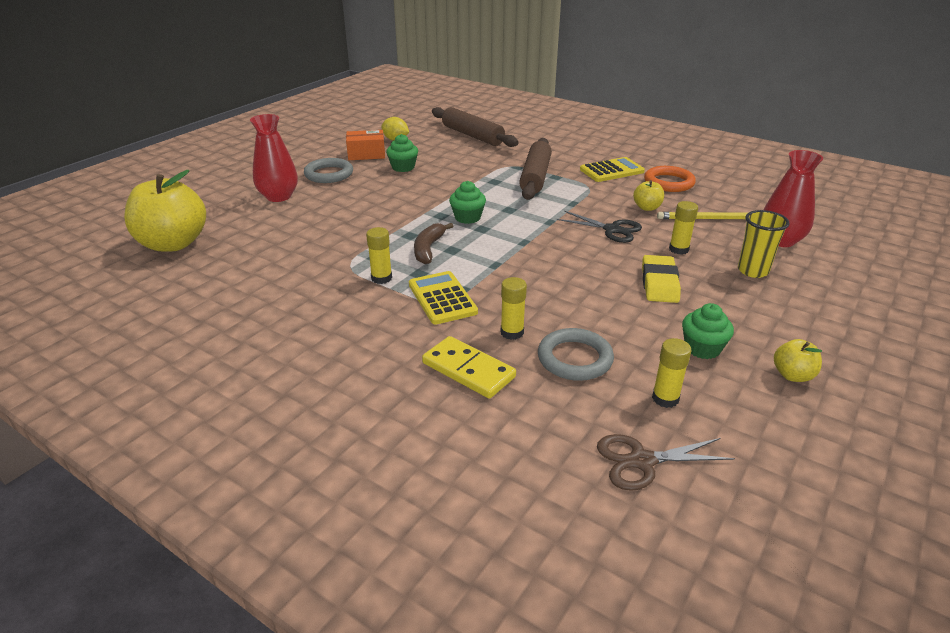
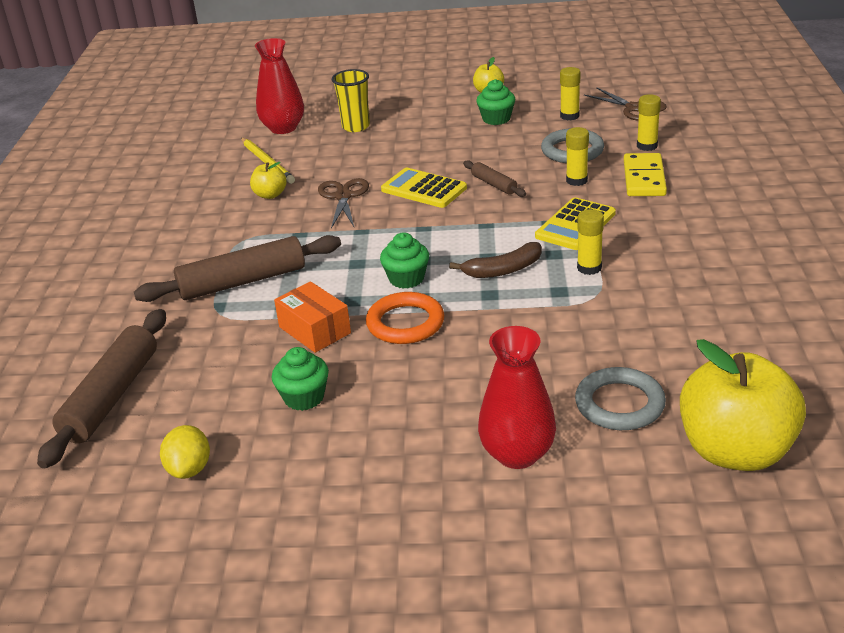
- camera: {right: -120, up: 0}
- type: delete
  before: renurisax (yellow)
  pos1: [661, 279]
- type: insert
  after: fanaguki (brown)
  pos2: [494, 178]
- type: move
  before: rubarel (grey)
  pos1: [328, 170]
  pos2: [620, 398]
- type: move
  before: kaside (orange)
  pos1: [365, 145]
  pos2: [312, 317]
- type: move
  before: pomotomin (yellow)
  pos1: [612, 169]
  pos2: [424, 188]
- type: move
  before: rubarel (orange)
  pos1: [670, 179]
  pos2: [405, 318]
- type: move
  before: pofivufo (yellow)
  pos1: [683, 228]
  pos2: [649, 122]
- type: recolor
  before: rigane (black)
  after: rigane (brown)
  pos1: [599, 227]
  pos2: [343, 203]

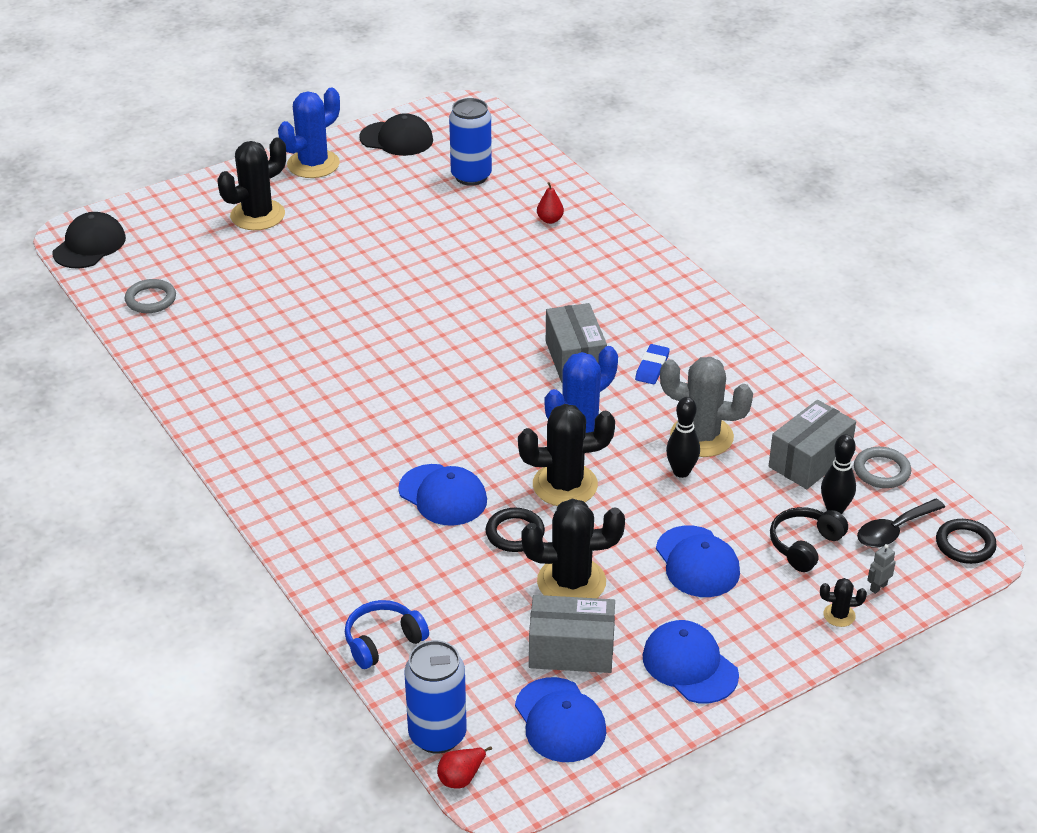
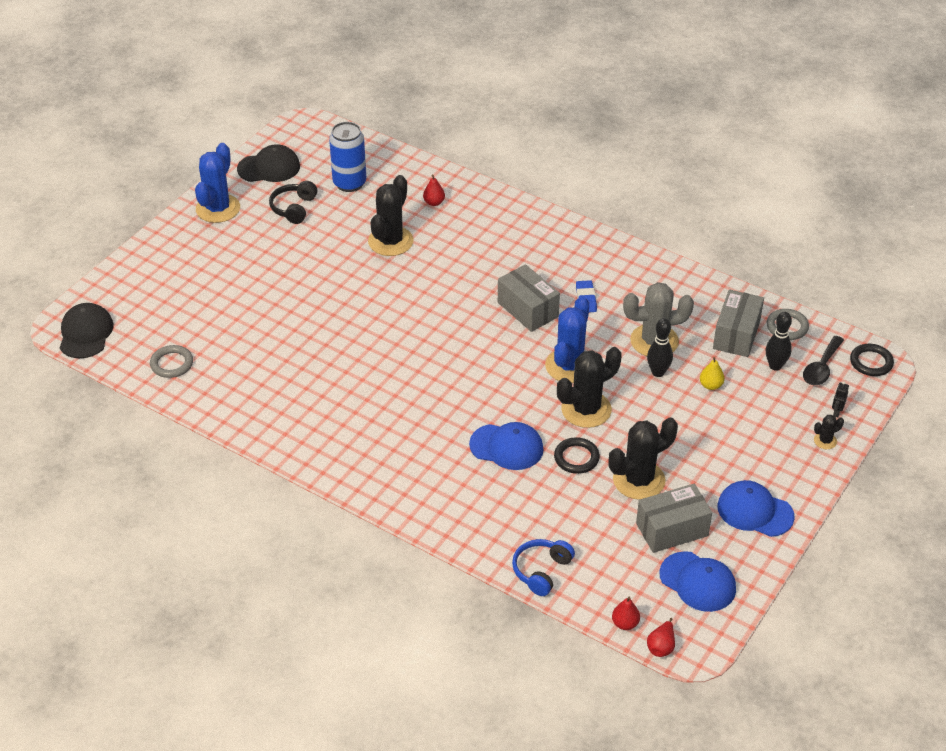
- camera: {right: -25, up: 5}
- type: delete
  before: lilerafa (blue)
  pos1: [698, 561]
- type: insert
  after: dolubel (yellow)
  pos2: [712, 373]
- type: move
  before: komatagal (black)
  pos1: [252, 183]
  pos2: [391, 215]
- type: move
  before: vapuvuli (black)
  pos1: [809, 539]
  pos2: [293, 202]
- type: replace
  before: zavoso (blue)
  after: dolubel (red)
  pos1: [435, 697]
  pos2: [626, 613]
- type: recolor
  before: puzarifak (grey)
  after: puzarifak (black)
  pos1: [881, 569]
  pos2: [840, 399]

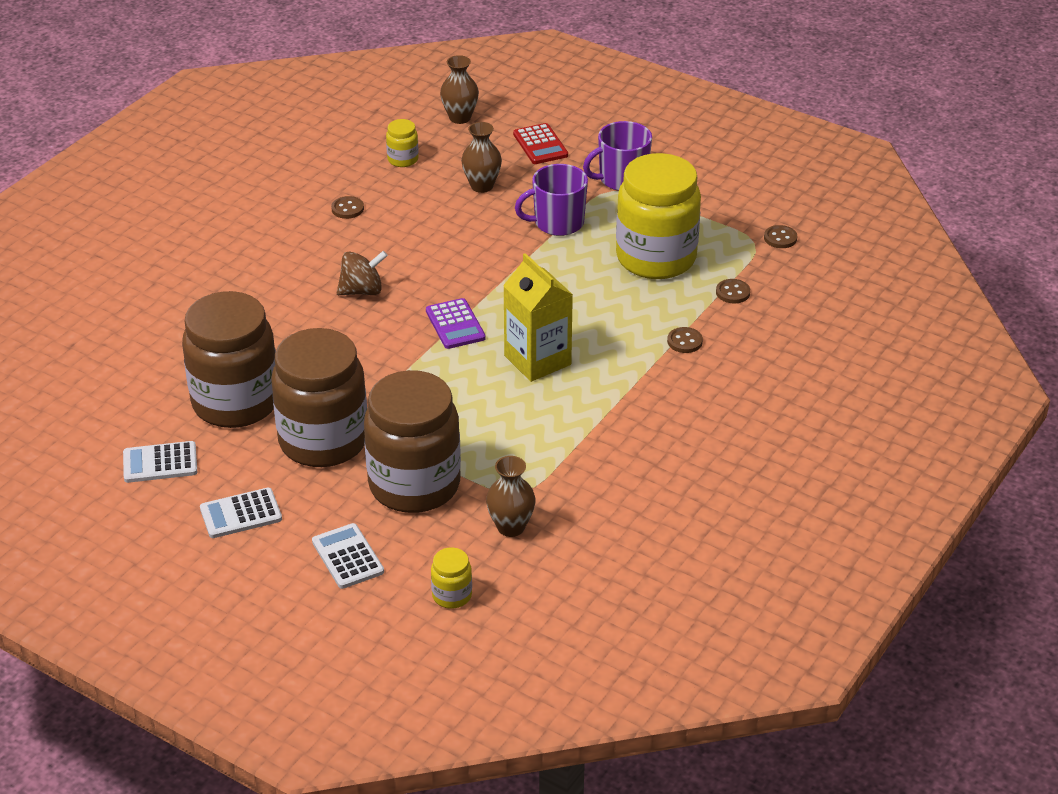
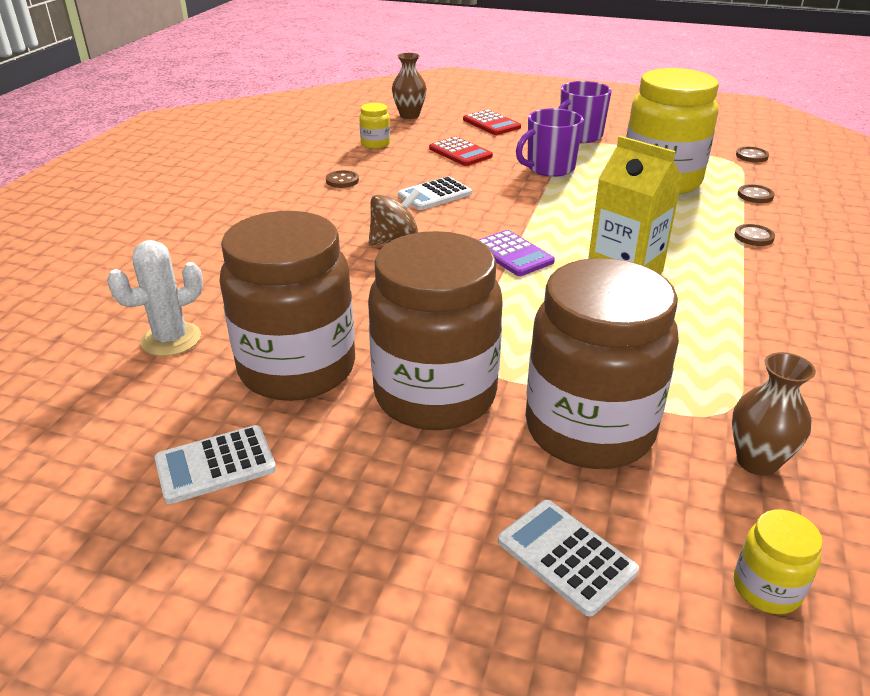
- camera: {right: -15, up: -5}
- type: insert
  after: komatagal (white)
  pos2: [155, 298]
- type: move
  before: pomotomin (white)
  pos1: [241, 513]
  pos2: [435, 193]
- type: replace
  before: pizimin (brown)
  after: pomotomin (red)
  pos1: [481, 157]
  pos2: [461, 151]

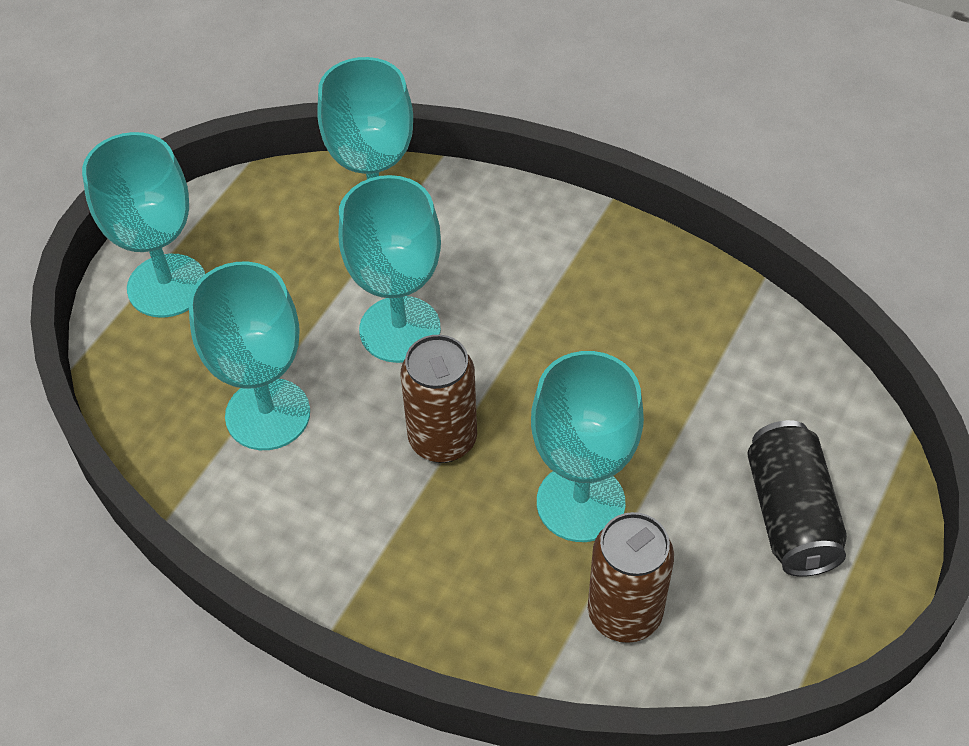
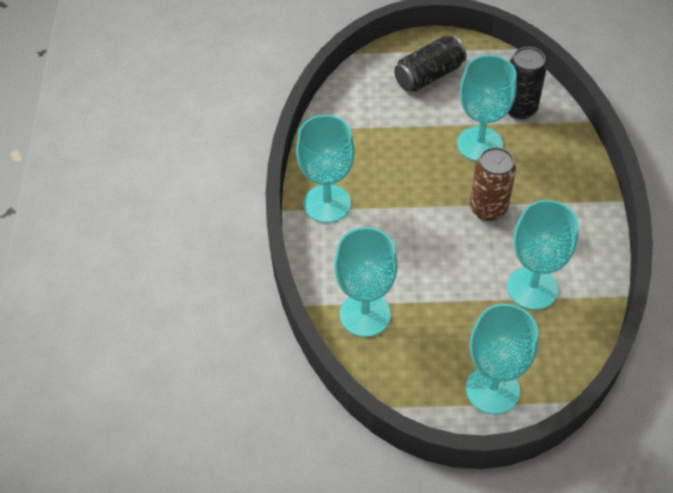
- camera: {right: -120, up: 0}
- type: move
  before: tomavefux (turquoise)
  pos1: [390, 269]
  pos2: [325, 169]
- type: recolor
  before: zavoso (brown)
  after: zavoso (black)
  pos1: [631, 577]
  pos2: [527, 83]

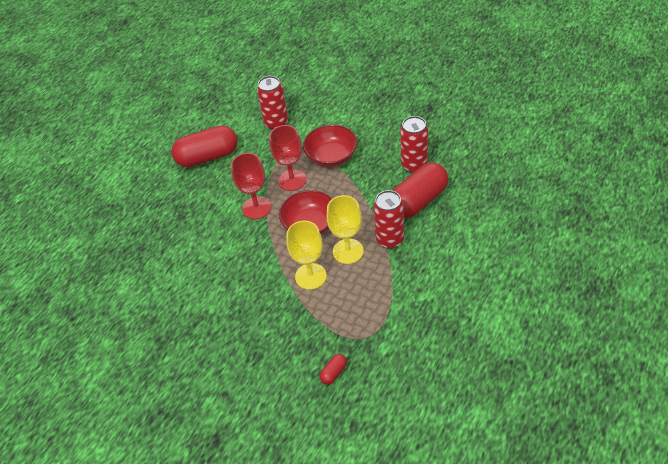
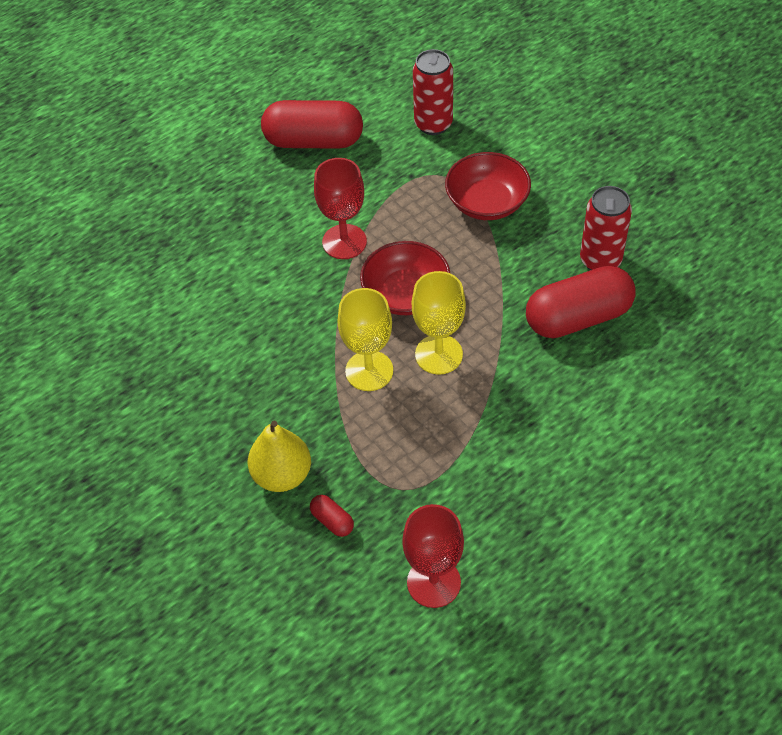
- camera: {right: 20, up: 5}
- type: delete
  before: zavoso (red)
  pos1: [388, 219]
- type: insert
  after: dolubel (yellow)
  pos2: [279, 456]
- type: move
  before: tomavefux (red)
  pos1: [287, 158]
  pos2: [433, 556]
- type: rotate
  before: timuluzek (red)
  pos1: [333, 369]
  pos2: [332, 516]
  turn: 75

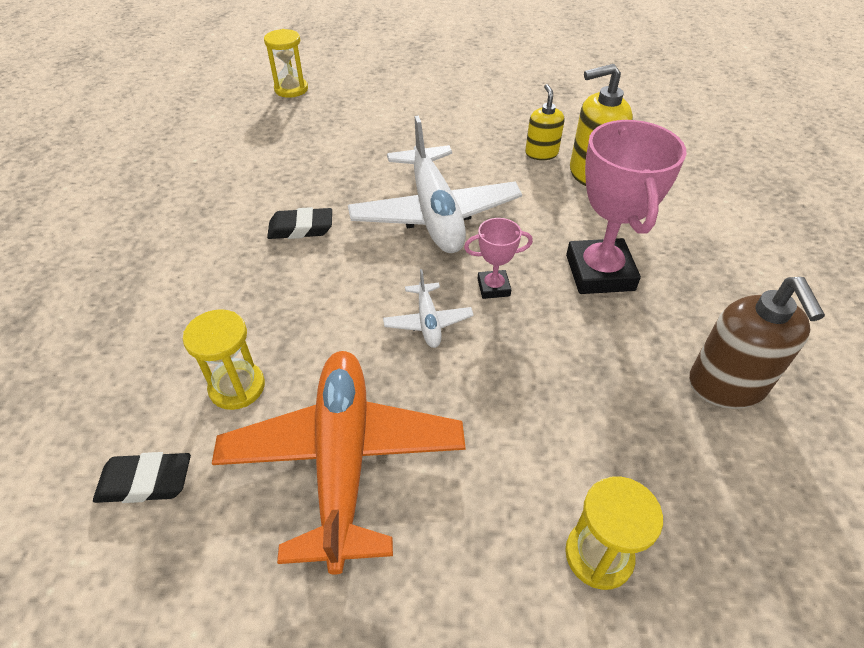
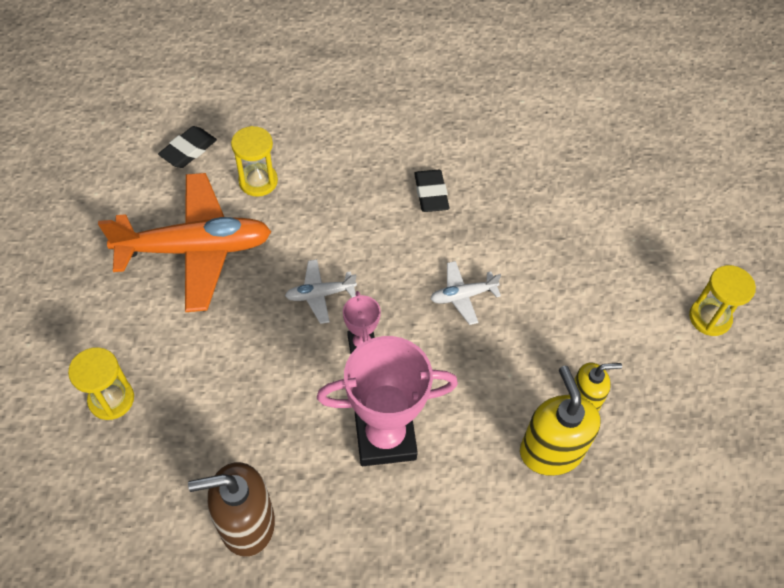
- camera: {right: 85, up: 10}
- type: move
  before: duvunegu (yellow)
  pos1: [286, 63]
  pos2: [722, 300]
- type: rotate
  before: renurisax (black)
  pos1: [142, 477]
  pos2: [187, 147]
  turn: 45
- type: resize
  before: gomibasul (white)
  pos1: [435, 184]
  pos2: [465, 293]
  scale: 0.44

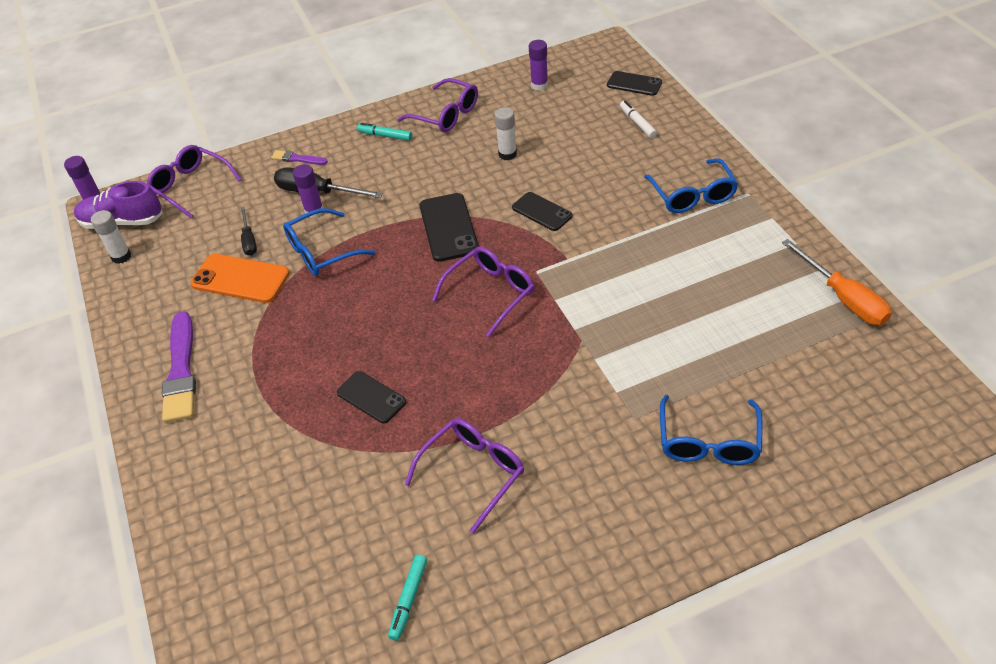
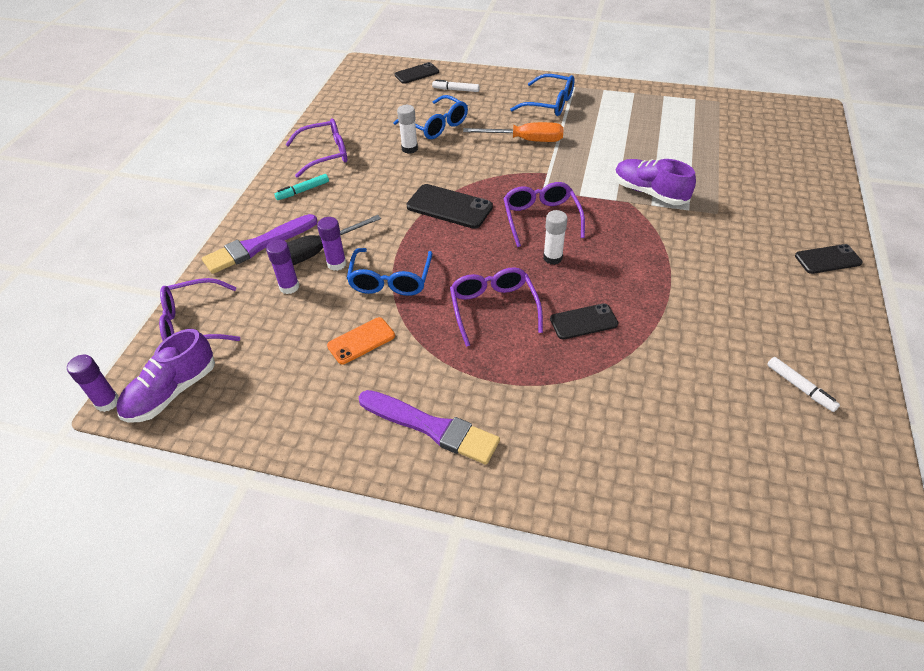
- camera: {right: -55, up: 0}
- type: delete
  before: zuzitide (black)
  pos1: [249, 231]
- type: insert
  after: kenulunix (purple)
  pos2: [655, 182]
- type: move
  before: pofivufo (white)
  pos1: [111, 237]
  pos2: [555, 237]
- type: move
  before: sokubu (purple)
  pos1: [464, 476]
  pos2: [496, 307]
- type: move
  before: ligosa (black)
  pos1: [542, 211]
  pos2: [829, 259]
- type: move
  before: pofivufo (purple)
  pos1: [538, 65]
  pos2: [282, 266]
- type: move
  before: sokubu (blue)
  pos1: [711, 430]
  pos2: [430, 117]
- type: move
  before: zuzitide (orange)
  pos1: [837, 282]
  pos2: [513, 132]
- type: recolor
  before: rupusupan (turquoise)
  after: rupusupan (white)
  pos1: [407, 598]
  pos2: [803, 384]
- type: resize
  before: ligosa (orange)
  pos1: [240, 278]
  pos2: [361, 341]
  scale: 0.66
- type: resize
  before: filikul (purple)
  pos1: [299, 157]
  pos2: [260, 244]
  scale: 1.98

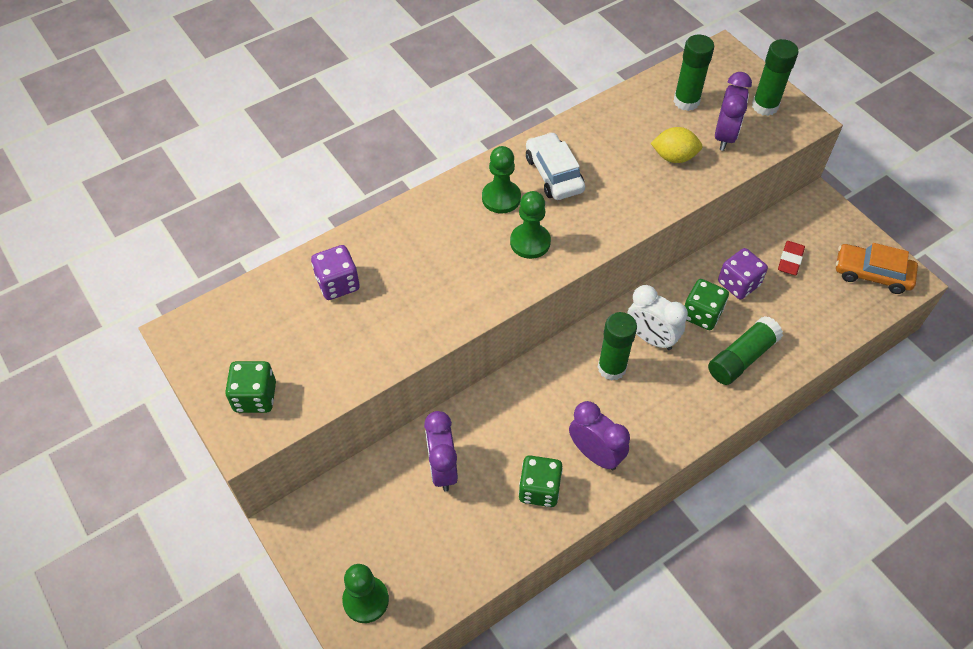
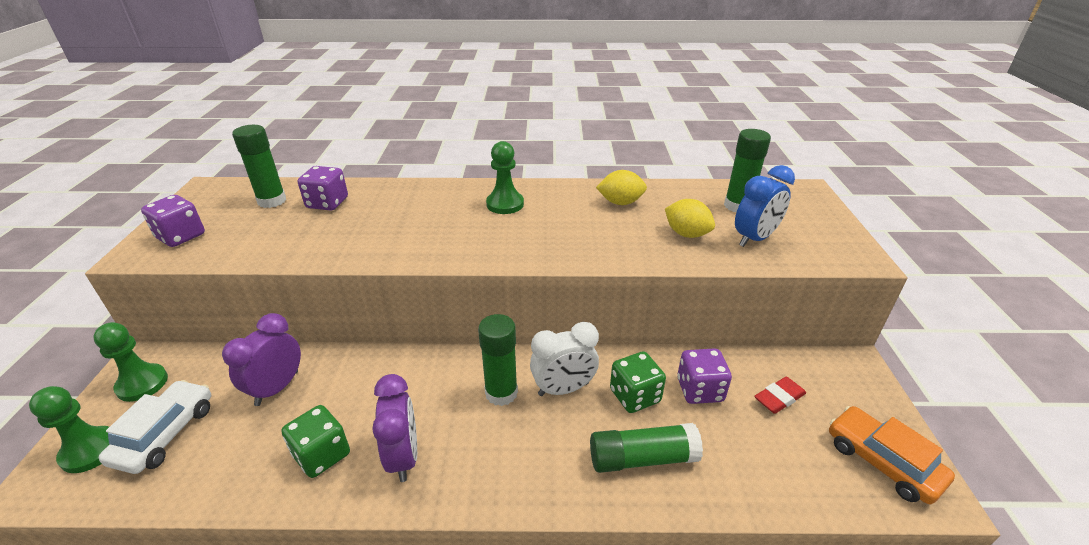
- camera: {right: 35, up: -20}
- type: insert
  after: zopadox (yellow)
  pos2: [621, 187]
- type: move
  before: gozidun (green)
  pos1: [530, 225]
  pos2: [130, 362]
- type: move
  before: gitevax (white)
  pos1: [555, 166]
  pos2: [155, 427]
- type: move
  before: pofivufo (green)
  pos1: [775, 77]
  pos2: [259, 166]
- type: recolor
  before: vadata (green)
  after: vadata (purple)
  pos1: [250, 387]
  pos2: [173, 221]
- type: recolor
  before: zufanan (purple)
  after: zufanan (blue)
  pos1: [733, 111]
  pos2: [765, 206]
- type: rotate
  before: zufanan (white)
  pos1: [657, 317]
  pos2: [564, 359]
  turn: -90

